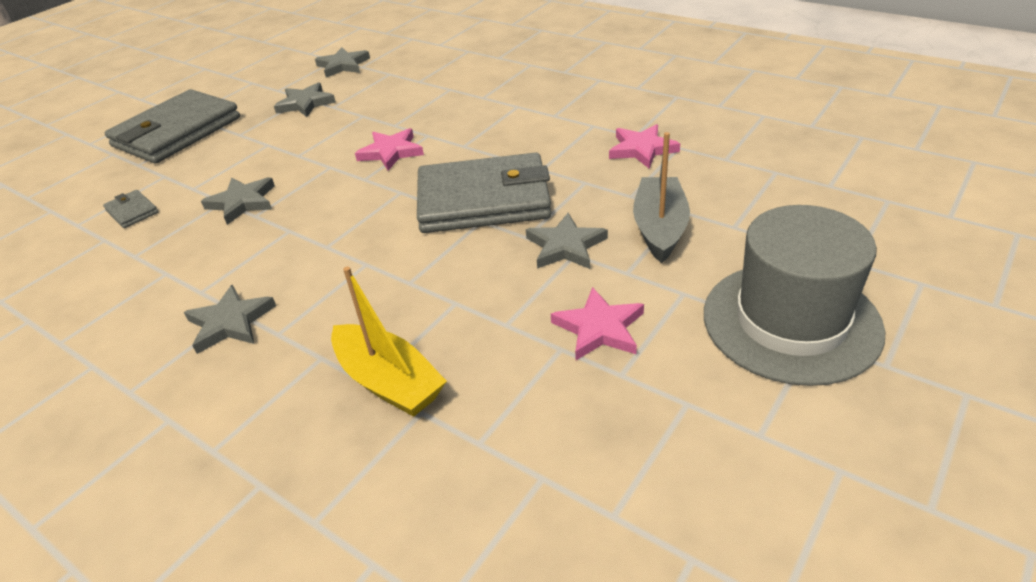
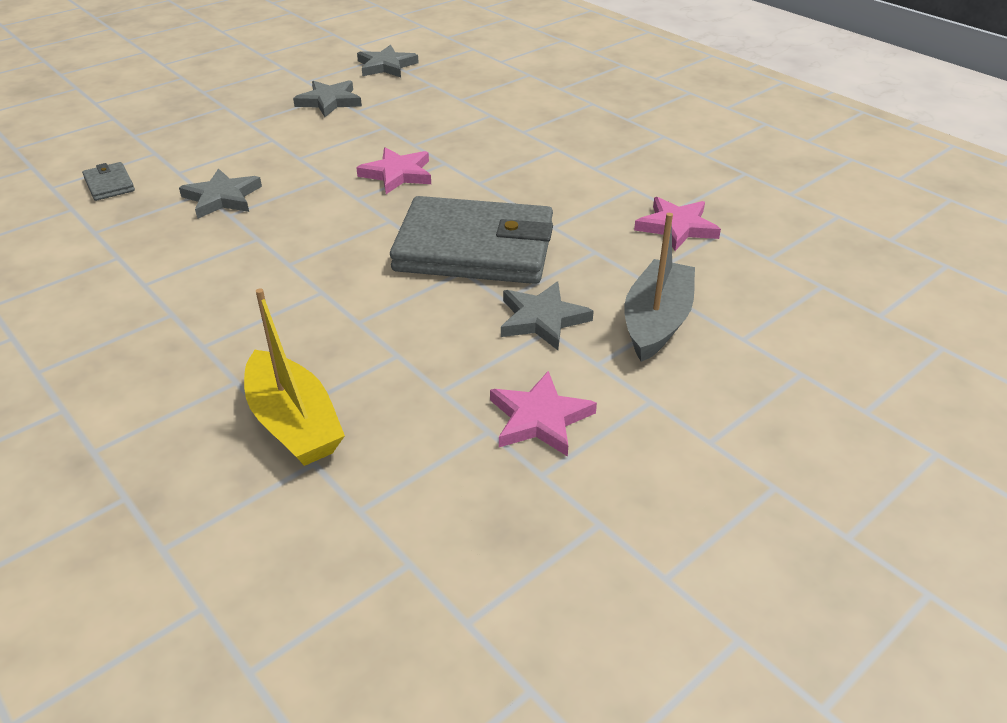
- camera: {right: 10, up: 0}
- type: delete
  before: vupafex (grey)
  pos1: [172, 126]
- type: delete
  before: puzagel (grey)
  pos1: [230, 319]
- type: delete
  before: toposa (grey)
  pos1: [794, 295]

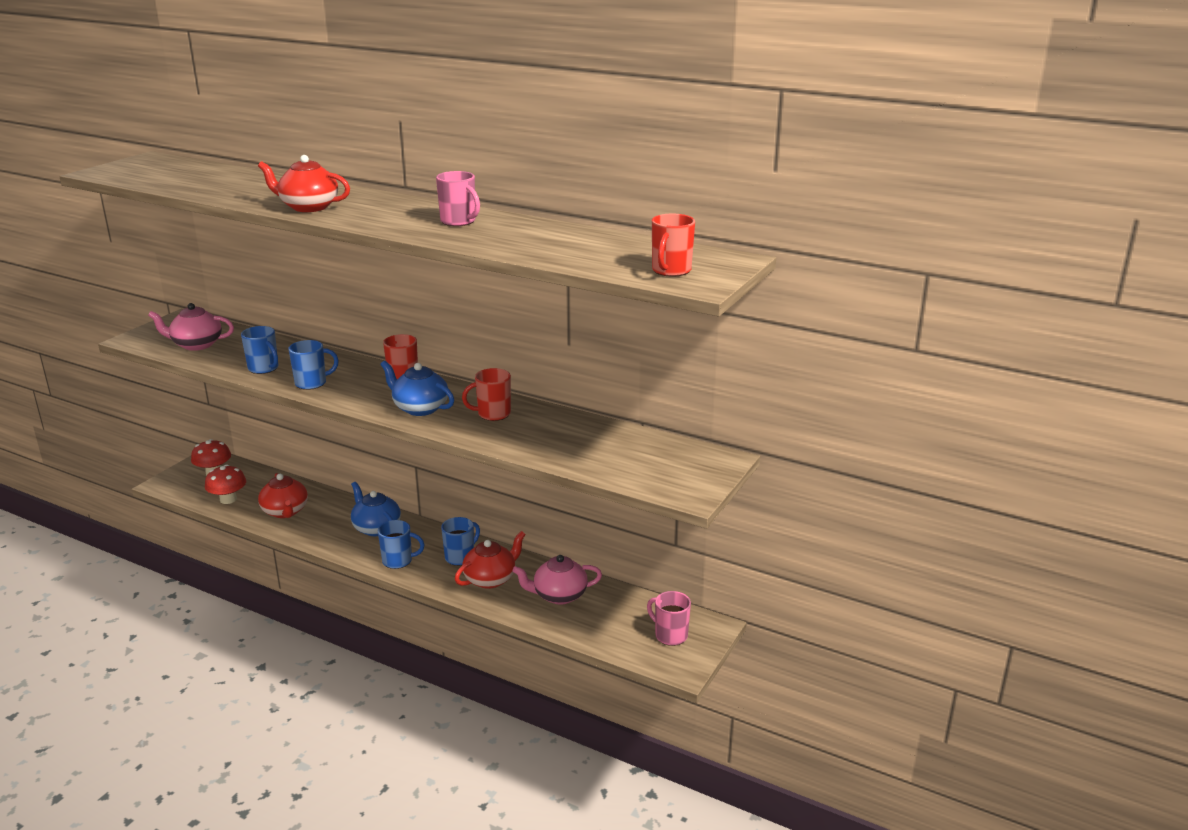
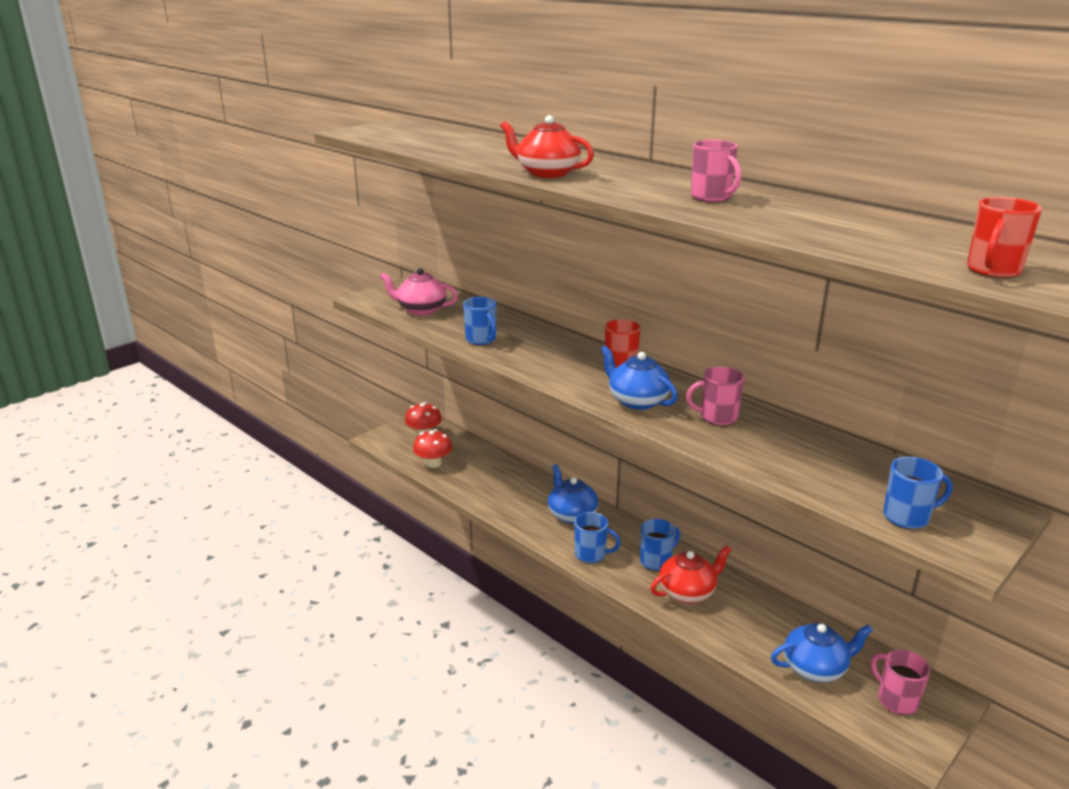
- camera: {right: 15, up: 0}
- type: delete
  before: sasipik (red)
  pos1: [283, 495]
- type: delete
  before: sasipik (pink)
  pos1: [557, 580]
- type: insert
  after: sasipik (blue)
  pos2: [822, 652]
- type: move
  before: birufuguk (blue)
  pos1: [313, 365]
  pos2: [918, 493]
- type: recolor
  before: birufuguk (red)
  after: birufuguk (pink)
  pos1: [486, 394]
  pos2: [715, 396]

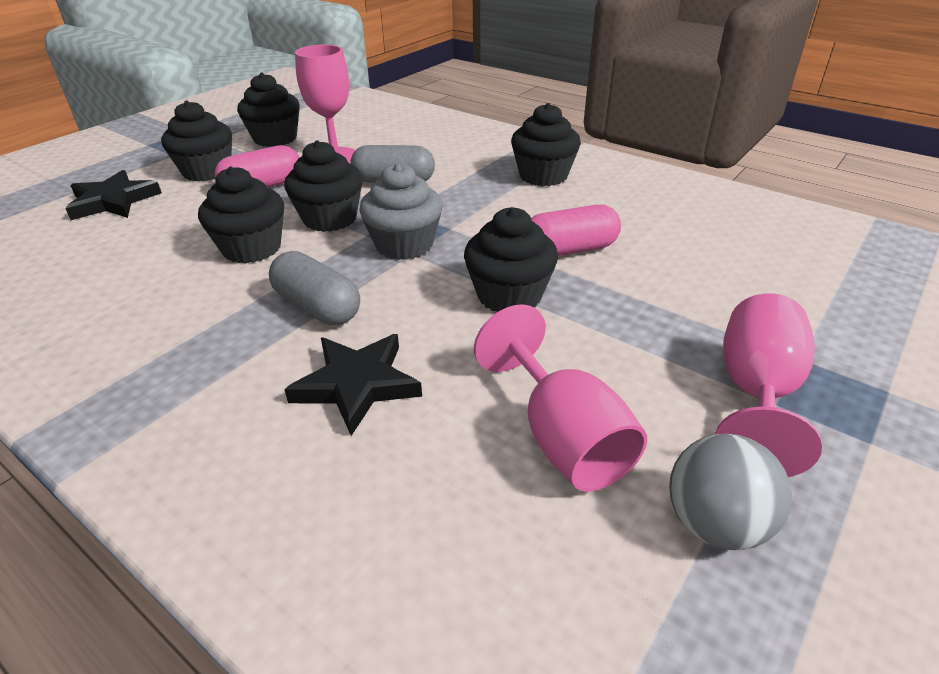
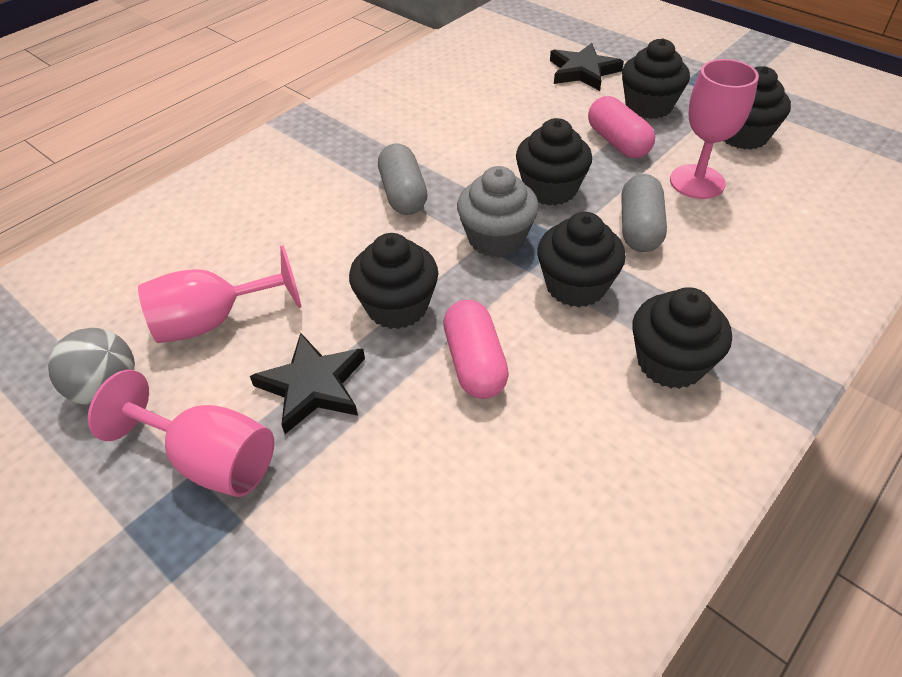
- camera: {right: 95, up: 10}
- type: move
  before: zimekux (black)
  pos1: [241, 214]
  pos2: [581, 259]
- type: move
  before: puzagel (black)
  pos1: [353, 385]
  pos2: [307, 383]
- type: rotate
  before: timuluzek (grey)
  pos1: [314, 288]
  pos2: [403, 179]
  turn: -60

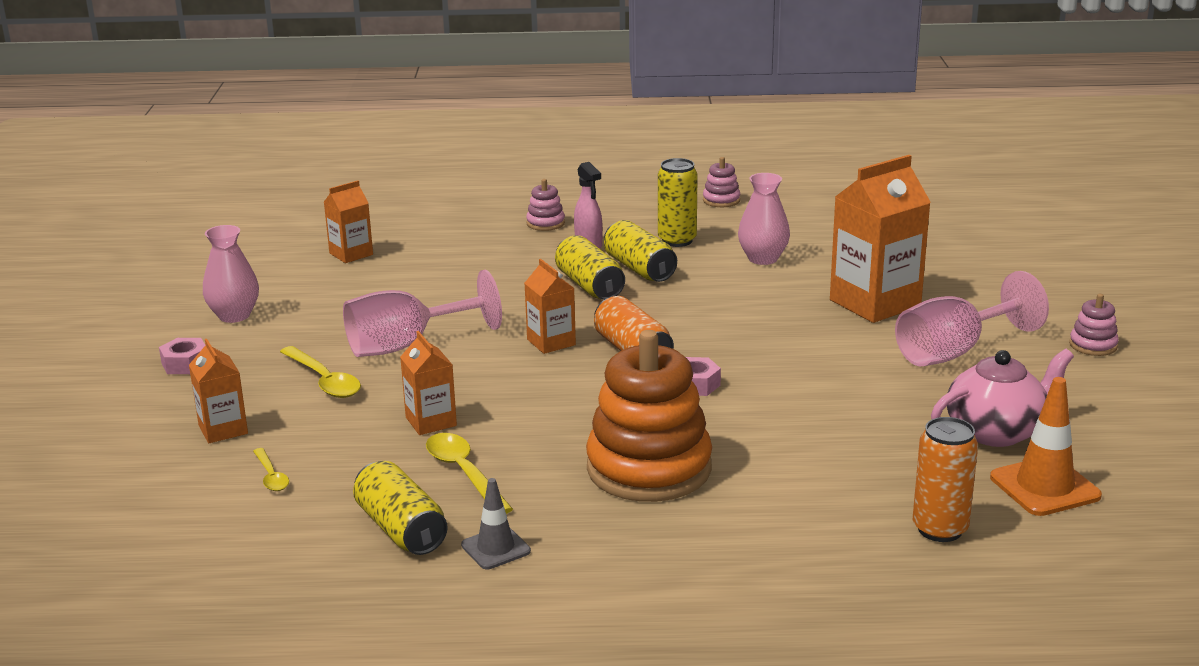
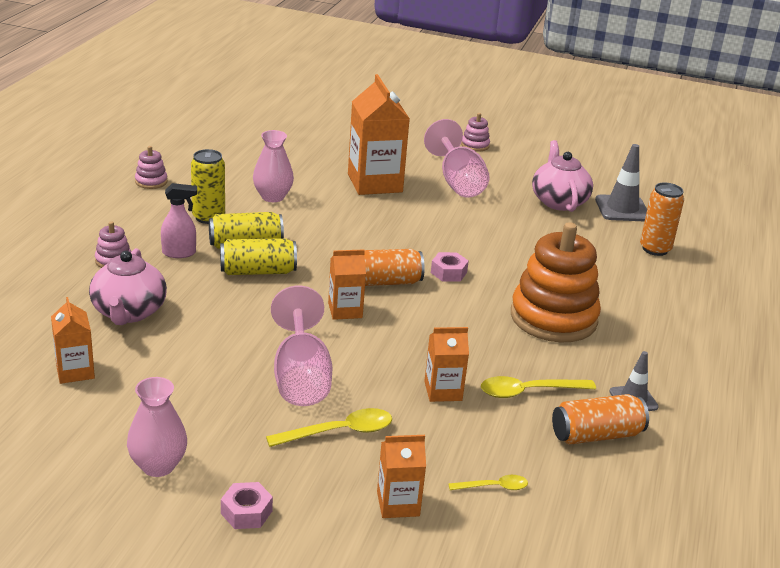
- camera: {right: -75, up: 5}
- type: insert
  after: sasipik (pink)
  pos2: [128, 286]
- type: recolor
  before: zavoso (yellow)
  after: zavoso (orange)
  pos1: [400, 508]
  pos2: [600, 419]
- type: recolor
  before: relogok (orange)
  after: relogok (grey)
  pos1: [1046, 446]
  pos2: [621, 182]

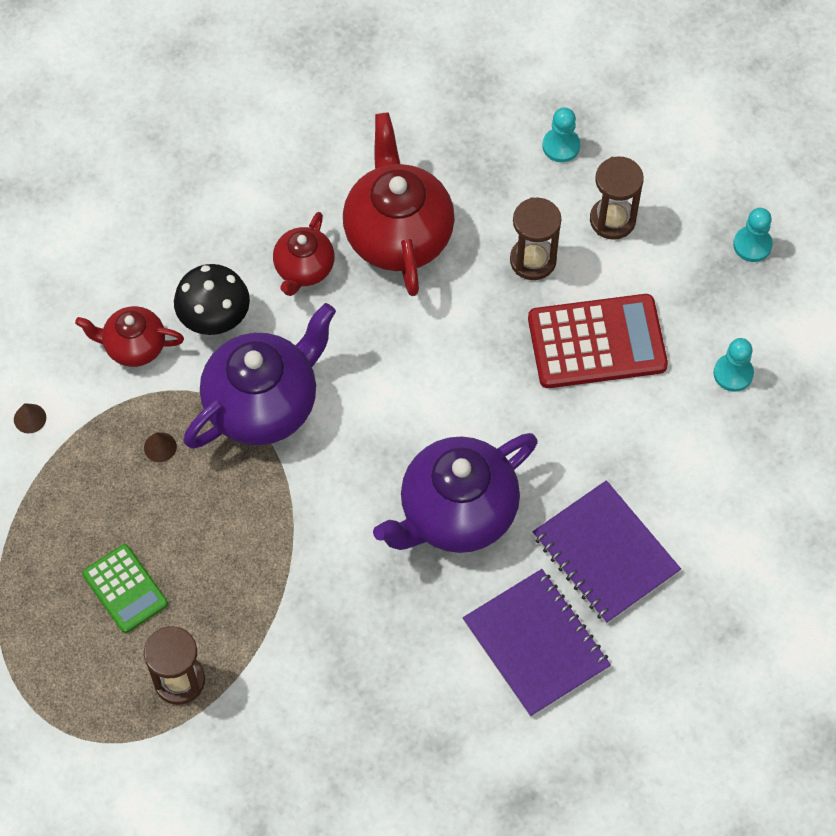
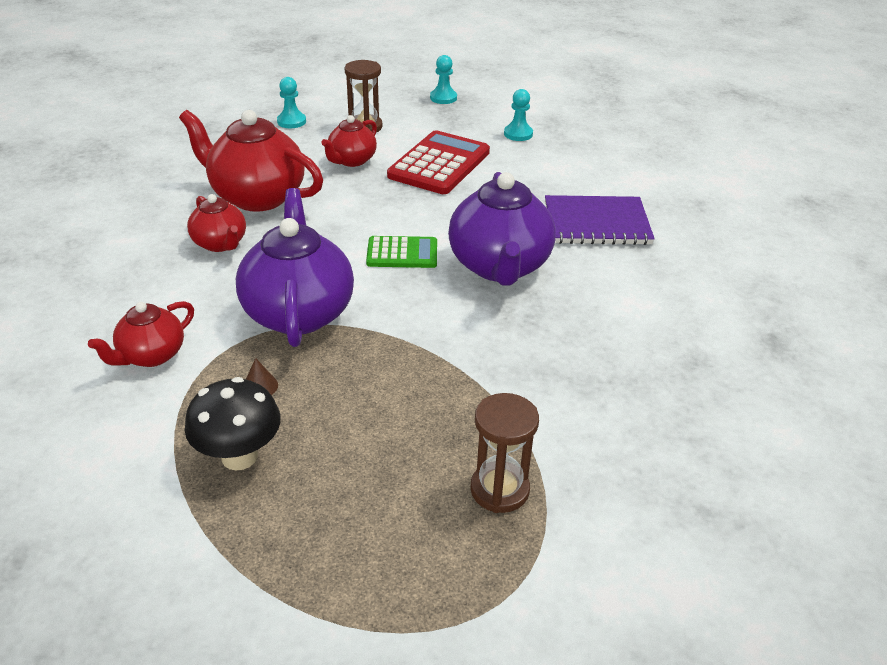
- camera: {right: -55, up: -25}
- type: delete
  before: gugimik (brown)
  pos1: [30, 418]
- type: delete
  before: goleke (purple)
  pos1: [537, 643]
- type: move
  before: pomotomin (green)
  pos1: [125, 588]
  pos2: [401, 252]
- type: move
  before: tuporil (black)
  pos1: [212, 299]
  pos2: [233, 424]
- type: replace
  before: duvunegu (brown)
  after: sasipik (red)
  pos1: [535, 238]
  pos2: [349, 141]

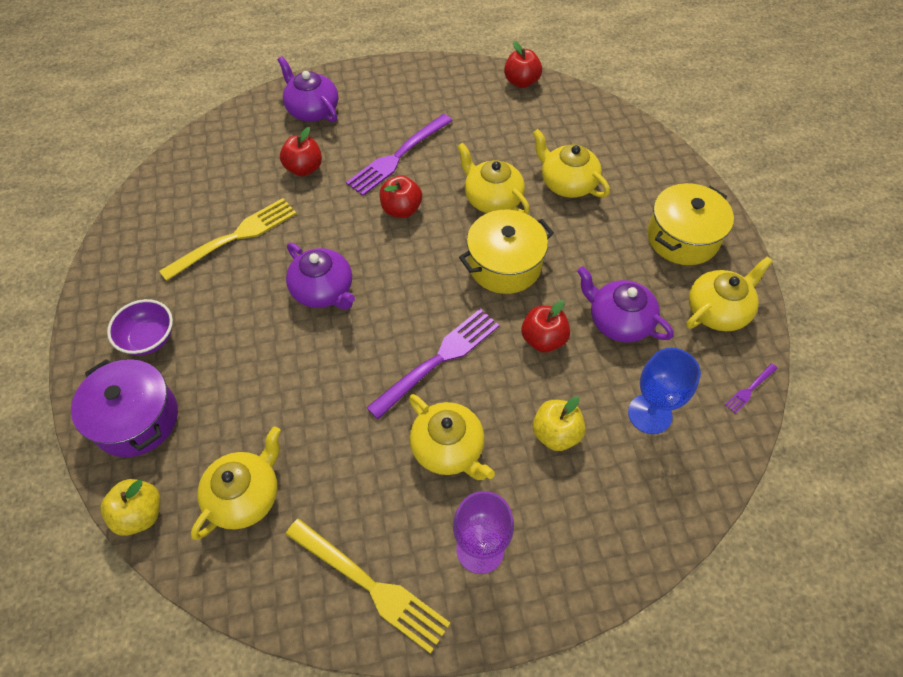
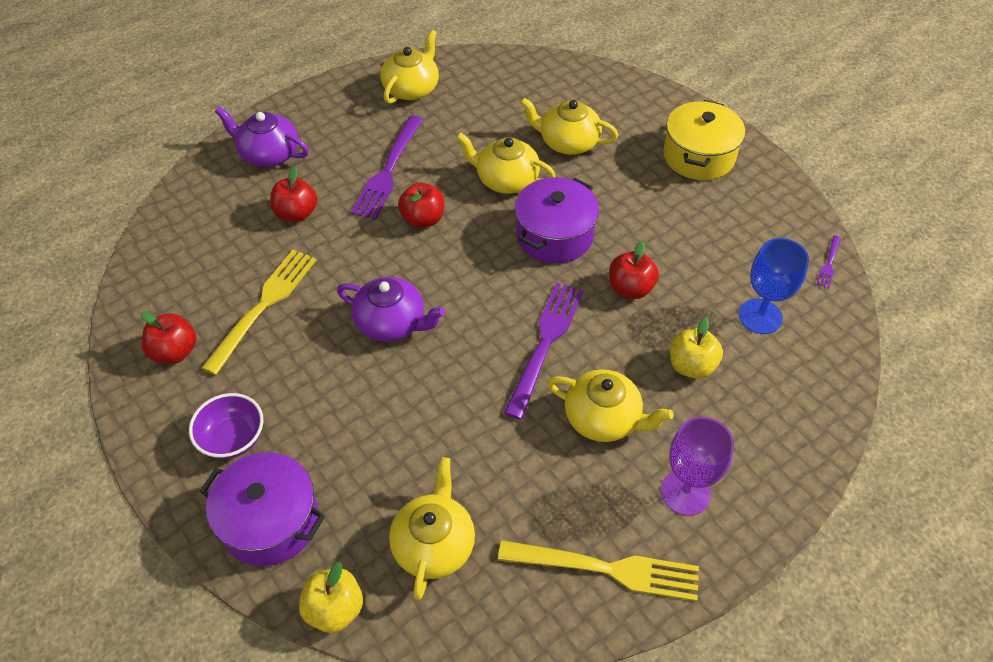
- camera: {right: -25, up: -5}
- type: delete
  before: sasipik (purple)
  pos1: [625, 304]
- type: move
  before: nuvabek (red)
  pos1: [523, 64]
  pos2: [168, 337]
- type: move
  before: sasipik (yellow)
  pos1: [729, 294]
  pos2: [410, 67]
- type: recolor
  before: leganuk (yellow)
  after: leganuk (purple)
  pos1: [506, 252]
  pos2: [557, 220]

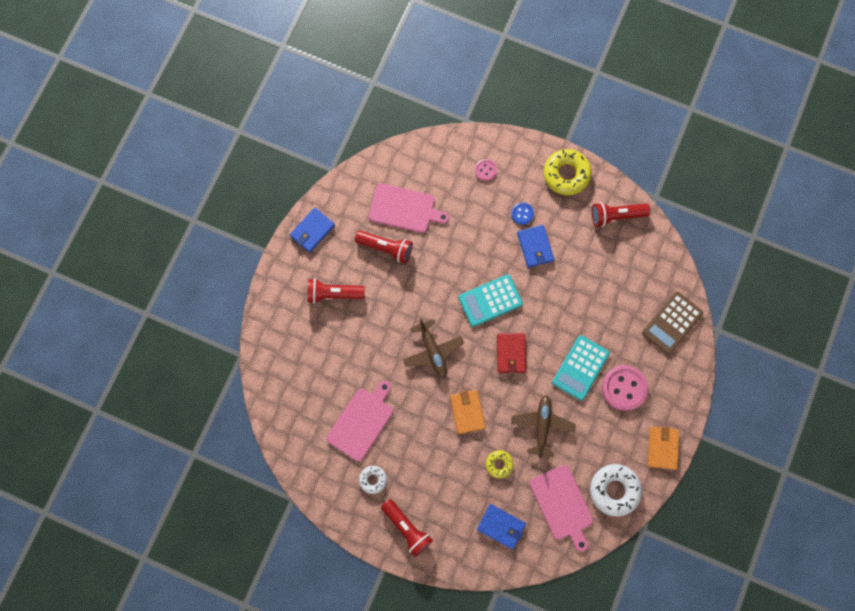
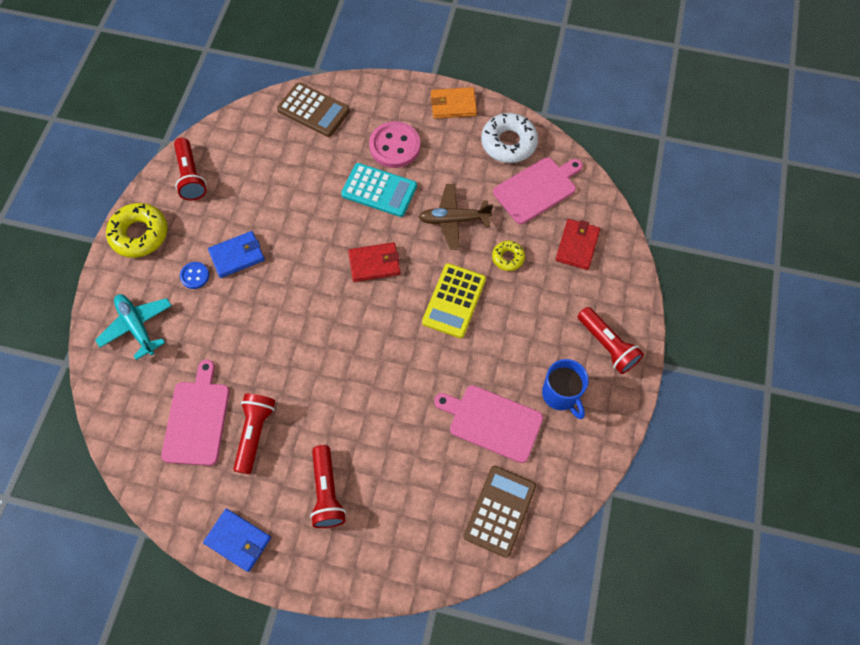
- camera: {right: -100, up: -10}
- type: delete
  before: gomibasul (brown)
  pos1: [433, 348]
- type: delete
  before: pomotomin (turquoise)
  pos1: [490, 300]
- type: insert
  after: pomotomin (brown)
  pos2: [500, 512]
- type: replace
  before: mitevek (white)
  after: birufuguk (blue)
  pos1: [373, 480]
  pos2: [565, 389]
- type: replace
  before: vupafex (orange)
  after: pomotomin (yellow)
  pos1: [468, 412]
  pos2: [454, 300]
- type: replace
  before: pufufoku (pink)
  after: gomibasul (turquoise)
  pos1: [486, 170]
  pos2: [133, 327]
- type: recolor
  before: vupafex (blue)
  after: vupafex (red)
  pos1: [501, 527]
  pos2: [578, 244]
- type: rotate
  before: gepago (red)
  pos1: [407, 528]
  pos2: [611, 340]
  turn: 105

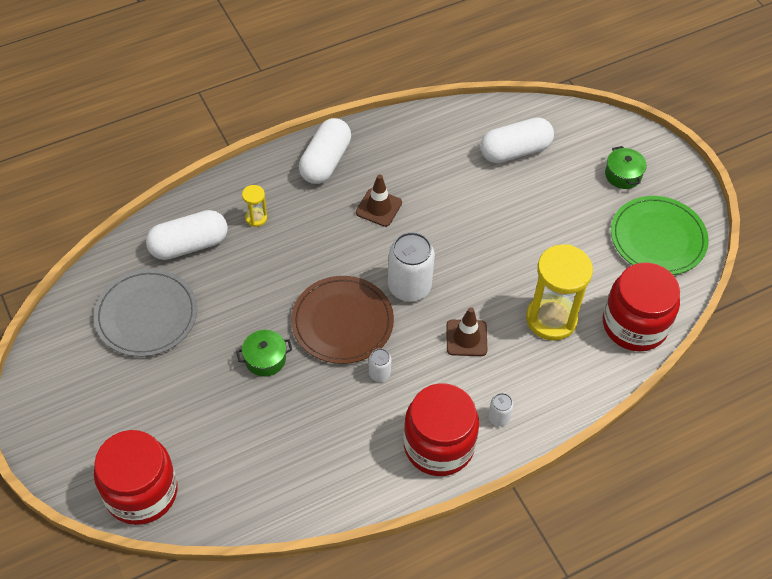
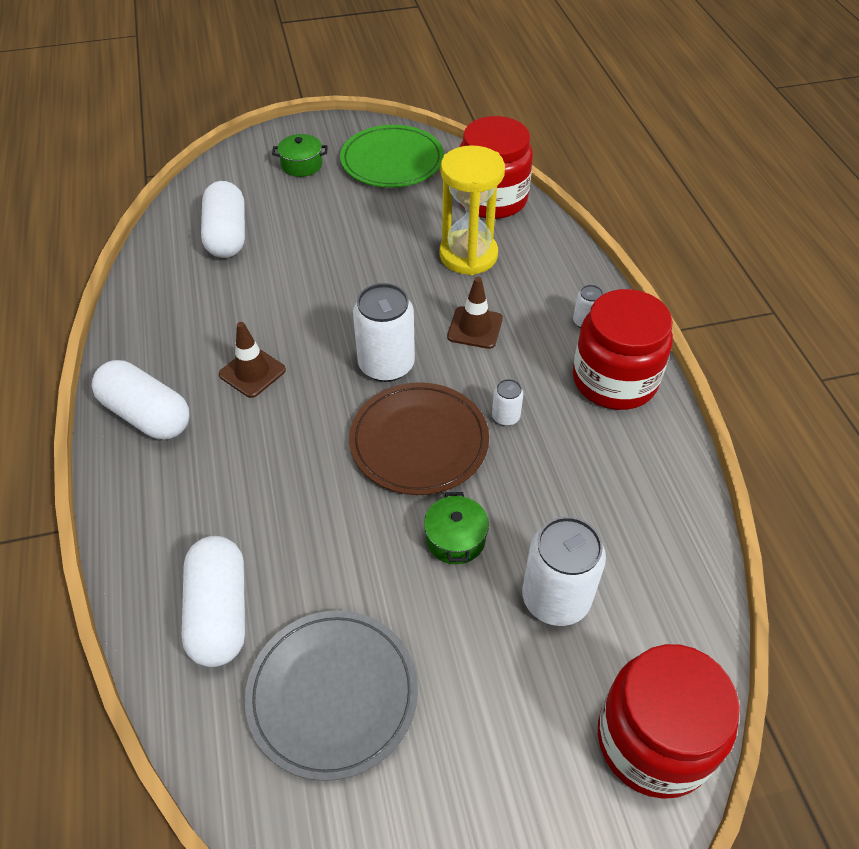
- camera: {right: -75, up: -5}
- type: delete
  before: duvunegu (yellow)
  pos1: [254, 206]
- type: insert
  after: zavoso (white)
  pos2: [564, 571]

